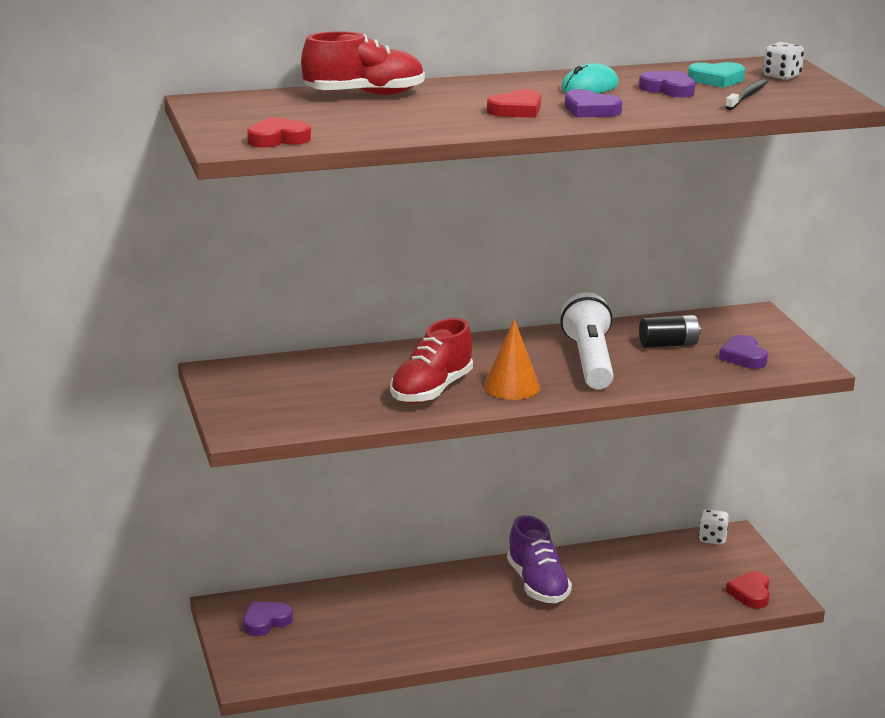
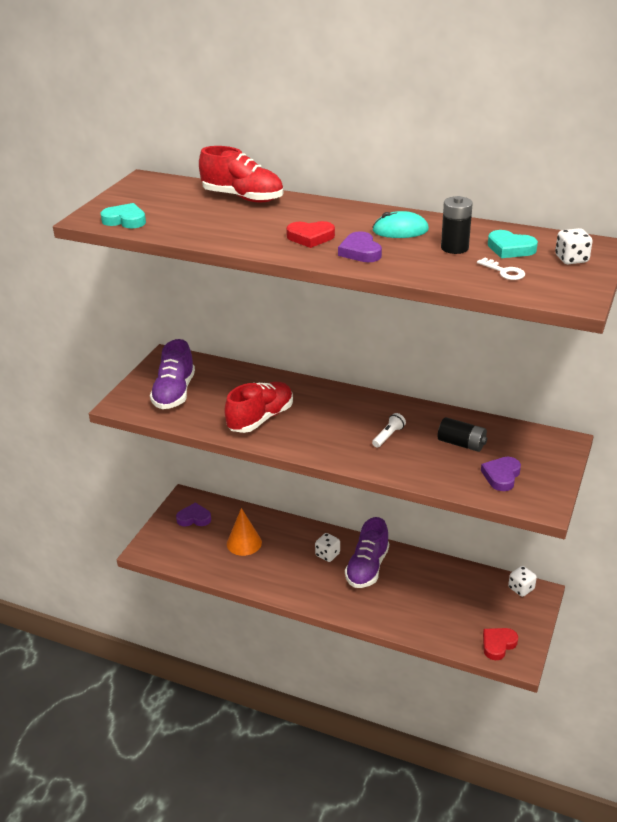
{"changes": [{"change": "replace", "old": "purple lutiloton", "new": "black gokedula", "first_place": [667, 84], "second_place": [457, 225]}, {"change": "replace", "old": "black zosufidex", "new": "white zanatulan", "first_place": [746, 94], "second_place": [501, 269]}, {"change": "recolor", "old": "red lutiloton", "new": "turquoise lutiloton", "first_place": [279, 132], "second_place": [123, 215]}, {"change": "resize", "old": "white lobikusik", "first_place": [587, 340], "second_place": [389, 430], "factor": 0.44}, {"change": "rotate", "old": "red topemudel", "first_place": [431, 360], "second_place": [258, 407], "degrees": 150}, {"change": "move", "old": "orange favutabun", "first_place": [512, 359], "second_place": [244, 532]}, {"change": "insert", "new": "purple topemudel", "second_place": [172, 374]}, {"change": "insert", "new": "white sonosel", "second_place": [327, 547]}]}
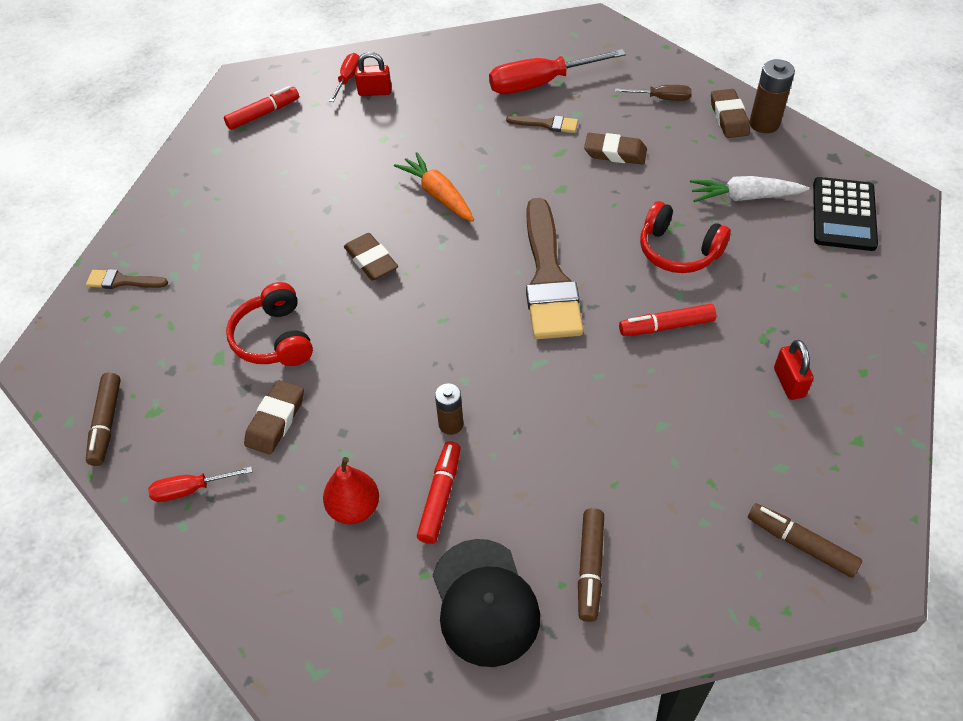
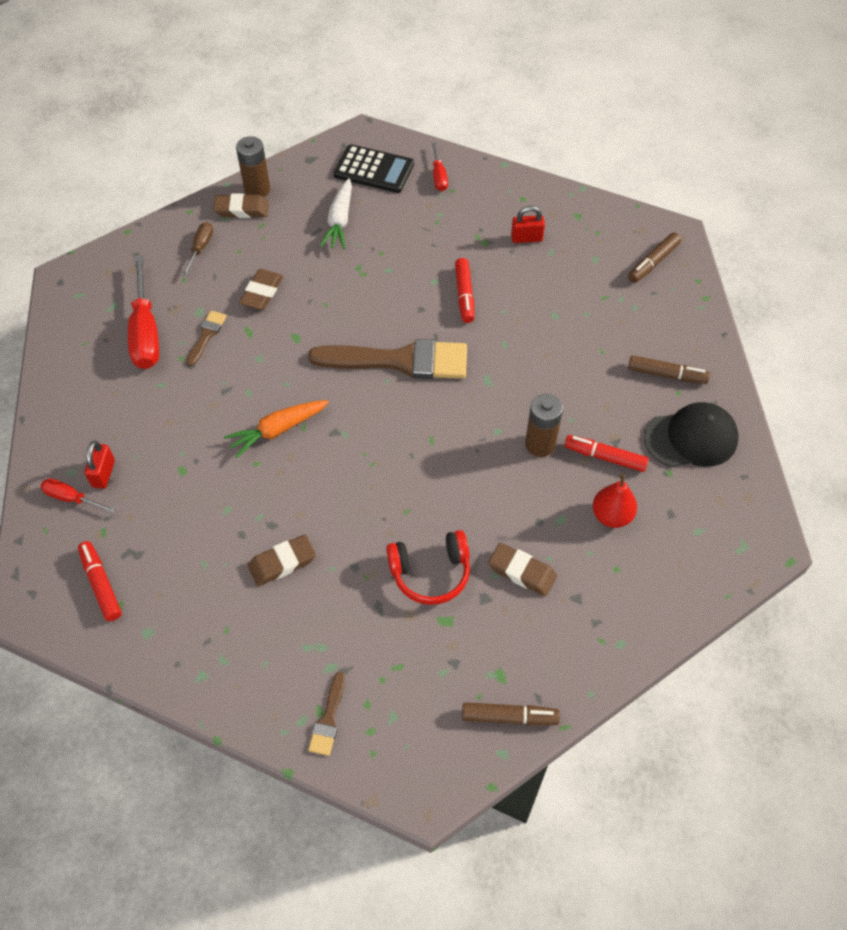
{"changes": [{"change": "delete", "old": "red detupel", "first_place": [685, 237]}, {"change": "move", "old": "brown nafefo", "first_place": [371, 256], "second_place": [282, 560]}, {"change": "resize", "old": "brown gokedula", "first_place": [449, 409], "second_place": [544, 425], "factor": 1.52}, {"change": "move", "old": "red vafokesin", "first_place": [200, 484], "second_place": [440, 166]}]}
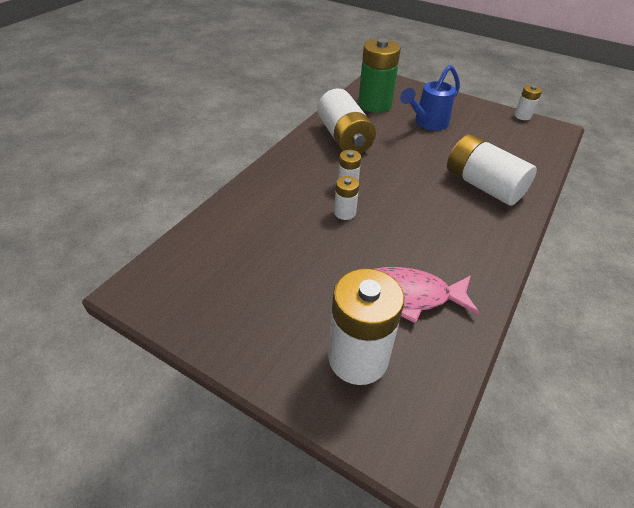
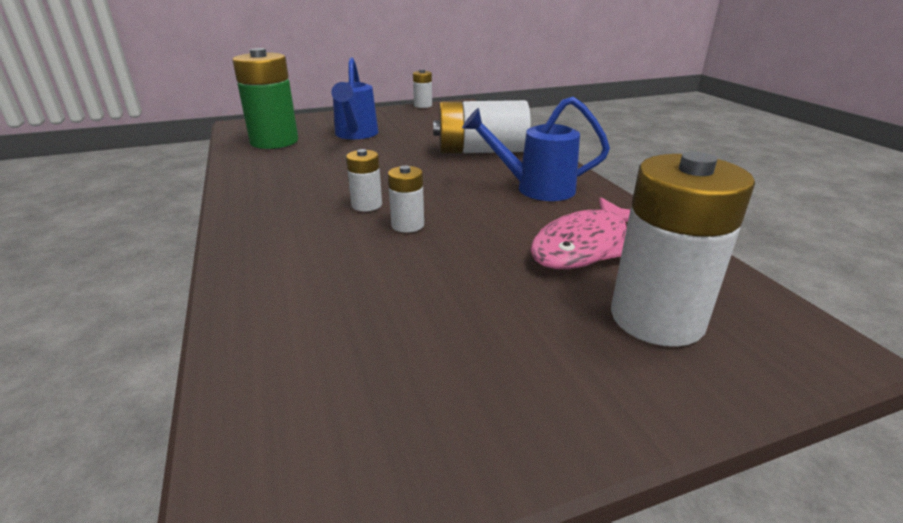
{"changes": [{"change": "delete", "old": "white gokedula", "first_place": [346, 121]}, {"change": "insert", "new": "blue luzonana", "second_place": [536, 149]}]}
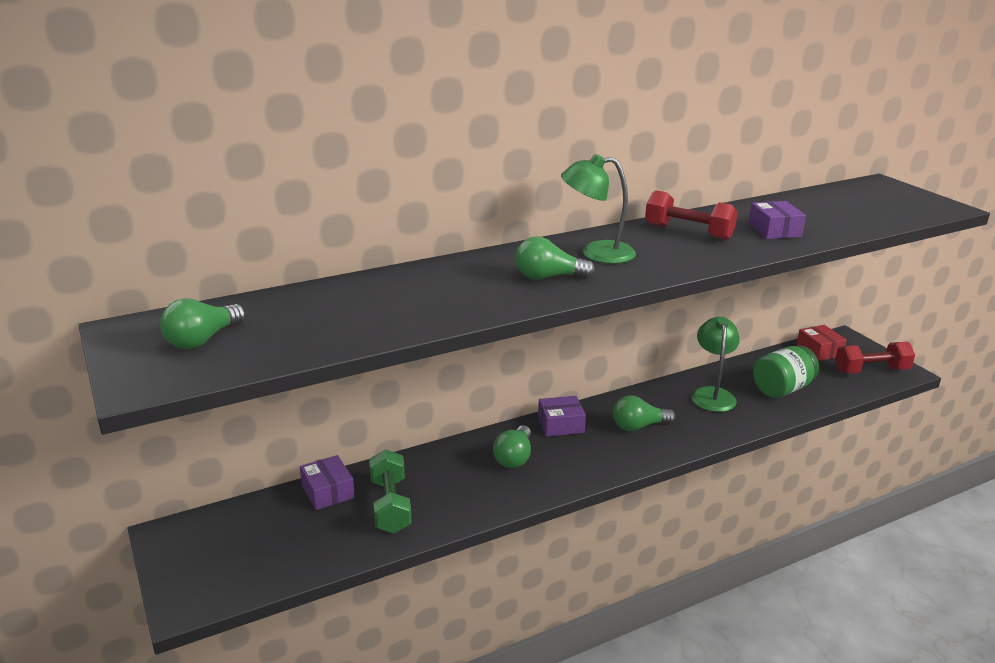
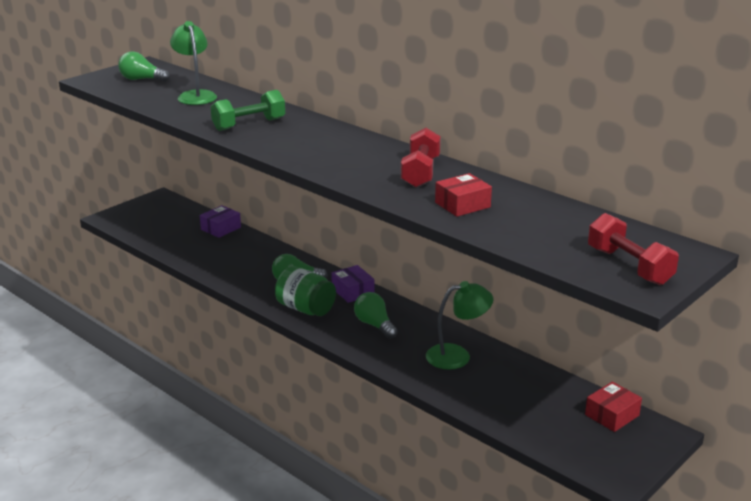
{"changes": [{"change": "move", "old": "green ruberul", "first_place": [598, 209], "second_place": [193, 63]}, {"change": "recolor", "old": "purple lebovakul", "new": "red lebovakul", "first_place": [777, 220], "second_place": [463, 195]}, {"change": "delete", "old": "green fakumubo", "first_place": [555, 257]}, {"change": "move", "old": "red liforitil", "first_place": [875, 358], "second_place": [633, 249]}, {"change": "move", "old": "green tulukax", "first_place": [786, 371], "second_place": [305, 291]}, {"change": "move", "old": "green liforitil", "first_place": [390, 491], "second_place": [248, 110]}]}
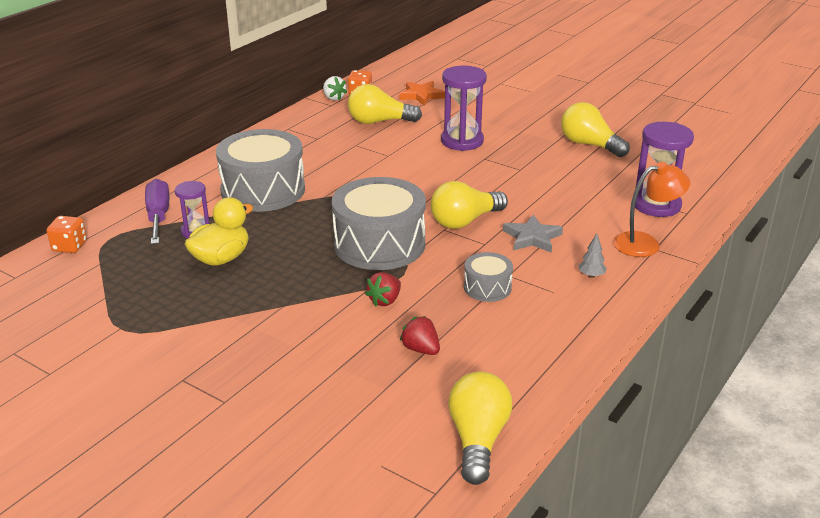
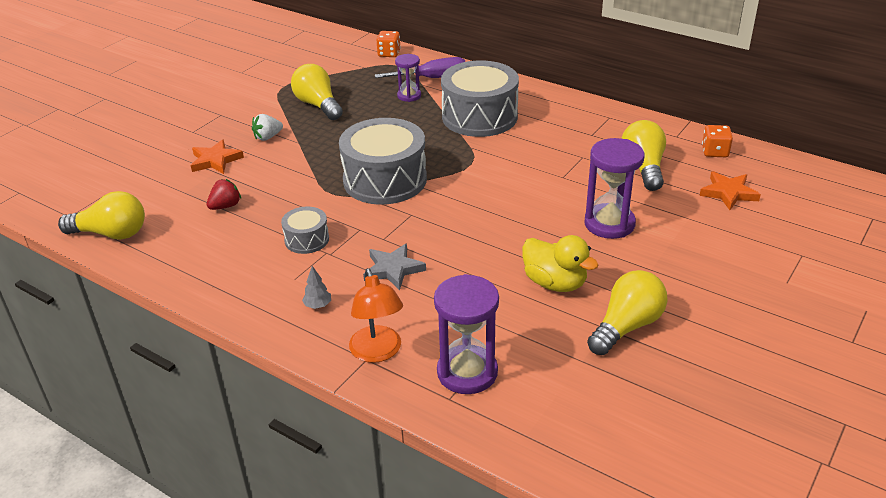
{"changes": [{"change": "move", "old": "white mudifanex", "first_place": [335, 88], "second_place": [267, 127]}, {"change": "move", "old": "yellow fakumubo", "first_place": [469, 205], "second_place": [317, 92]}, {"change": "move", "old": "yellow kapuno", "first_place": [219, 231], "second_place": [560, 263]}, {"change": "delete", "old": "red mudifanex", "first_place": [383, 289]}, {"change": "insert", "new": "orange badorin", "second_place": [217, 156]}]}
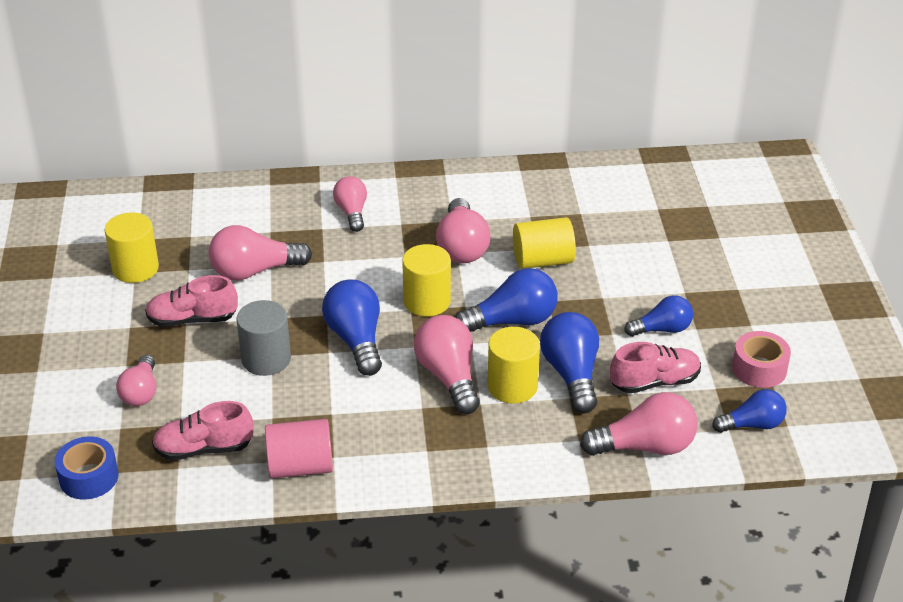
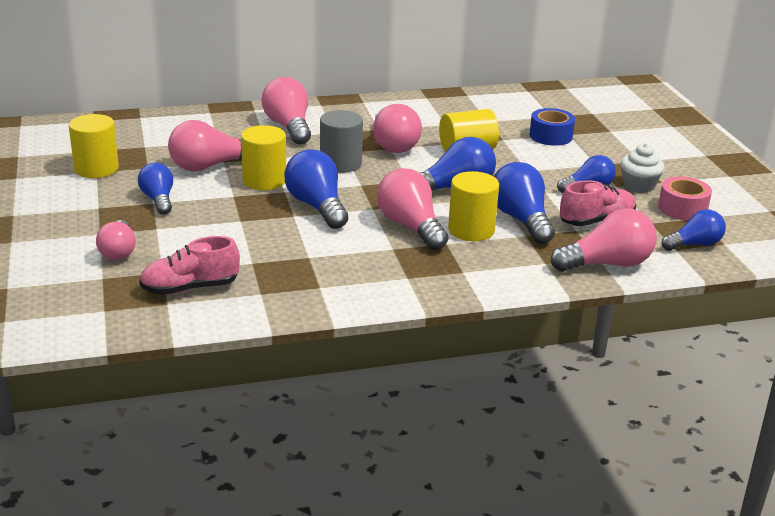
{"changes": [{"change": "resize", "old": "pink fakumubo", "first_place": [350, 204], "second_place": [286, 110], "factor": 1.53}, {"change": "move", "old": "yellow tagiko", "first_place": [426, 280], "second_place": [263, 157]}, {"change": "replace", "old": "pink topemudel", "new": "blue fakumubo", "first_place": [191, 301], "second_place": [155, 189]}, {"change": "move", "old": "grey tagiko", "first_place": [264, 338], "second_place": [341, 141]}, {"change": "delete", "old": "pink tagiko", "first_place": [299, 448]}, {"change": "move", "old": "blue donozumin", "first_place": [87, 468], "second_place": [552, 127]}, {"change": "insert", "new": "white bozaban", "second_place": [642, 168]}]}
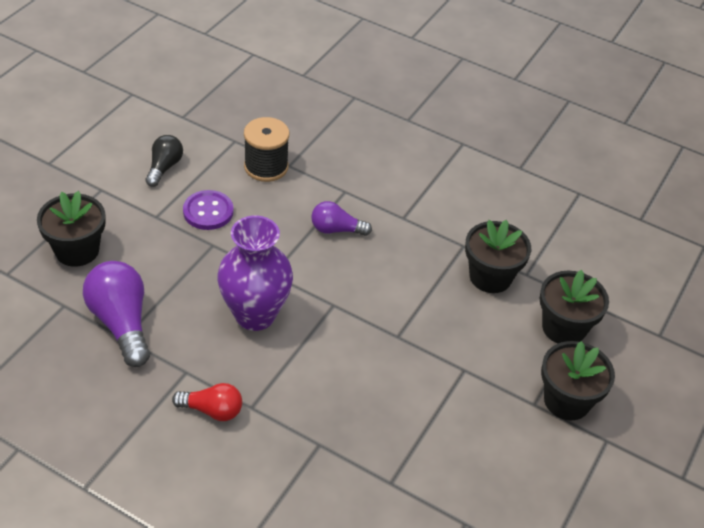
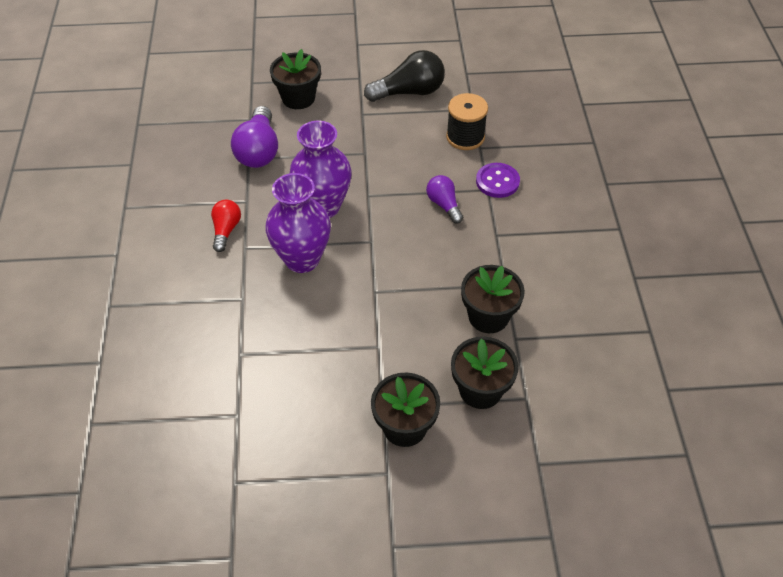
{"changes": [{"change": "resize", "old": "black fakumubo", "first_place": [164, 161], "second_place": [404, 76], "factor": 1.69}, {"change": "move", "old": "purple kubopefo", "first_place": [208, 210], "second_place": [498, 180]}, {"change": "rotate", "old": "purple fakumubo", "first_place": [116, 314], "second_place": [254, 137], "degrees": 150}, {"change": "rotate", "old": "red fakumubo", "first_place": [207, 402], "second_place": [226, 226], "degrees": -150}, {"change": "insert", "new": "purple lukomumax", "second_place": [298, 223]}]}
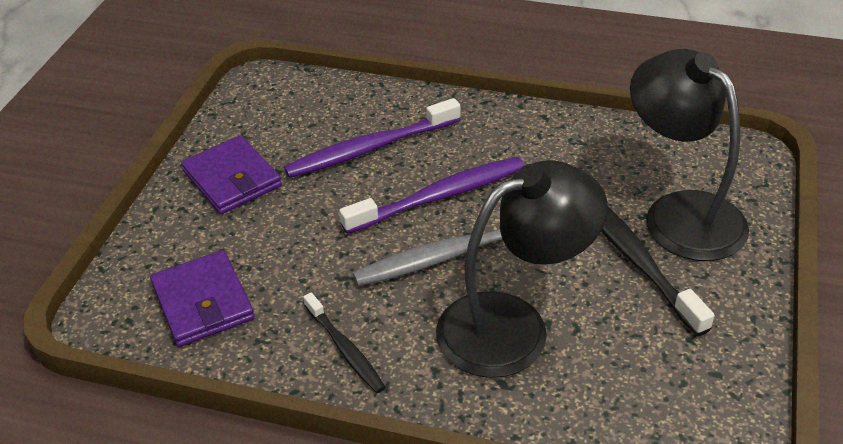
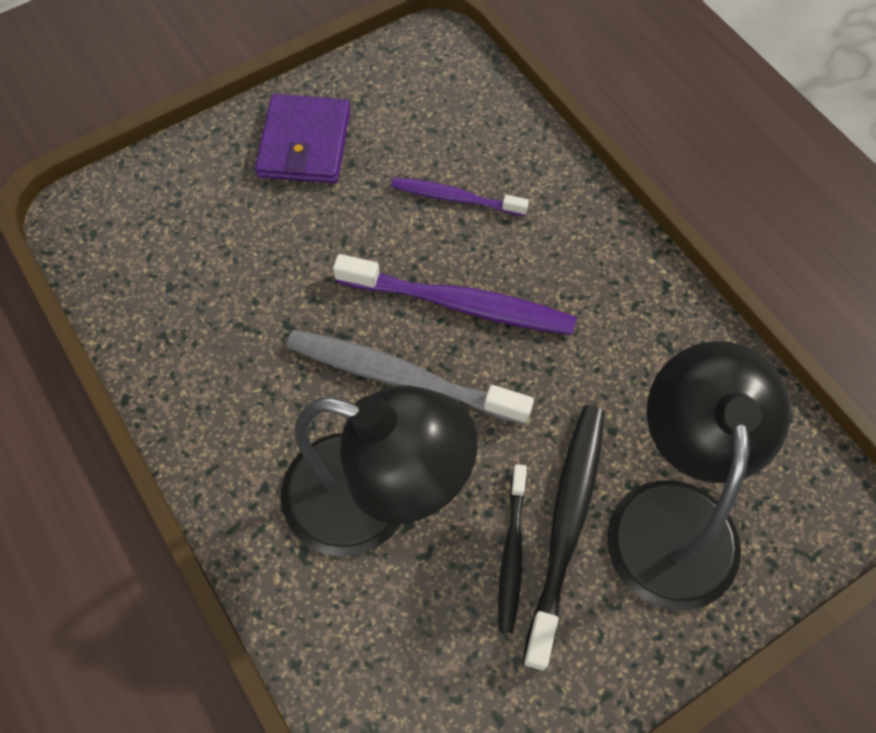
{"changes": [{"change": "resize", "old": "purple zosufidex", "first_place": [372, 138], "second_place": [460, 196], "factor": 0.6}, {"change": "delete", "old": "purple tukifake", "first_place": [202, 298]}, {"change": "move", "old": "black zosufidex", "first_place": [344, 342], "second_place": [512, 548]}]}
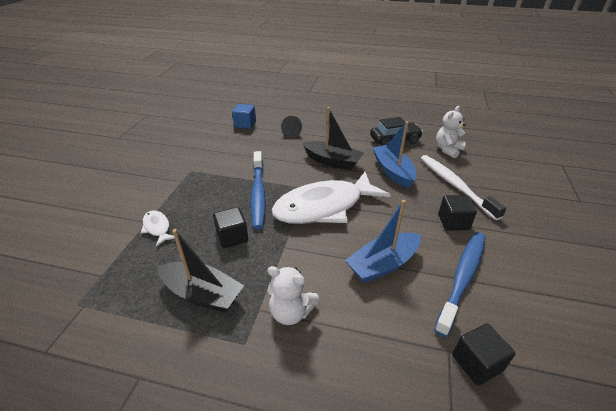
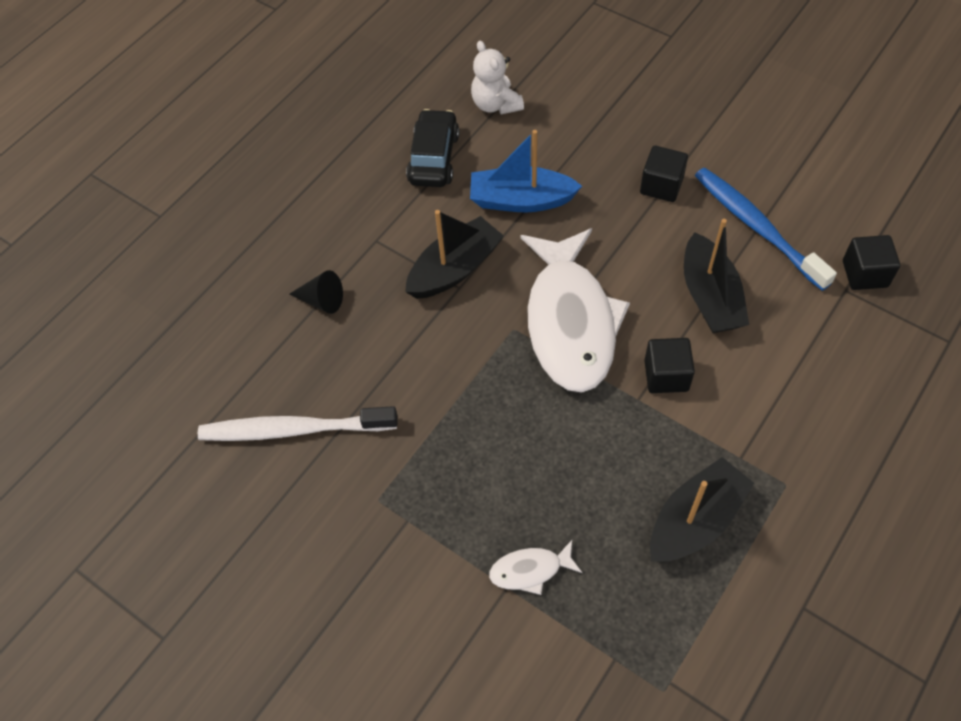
{"changes": [{"change": "delete", "old": "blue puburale", "first_place": [244, 116]}, {"change": "delete", "old": "blue zosufidex", "first_place": [258, 190]}, {"change": "move", "old": "white zosufidex", "first_place": [463, 187], "second_place": [297, 423]}, {"change": "recolor", "old": "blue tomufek", "new": "black tomufek", "first_place": [383, 241], "second_place": [716, 276]}, {"change": "move", "old": "black puburale", "first_place": [230, 227], "second_place": [669, 365]}, {"change": "delete", "old": "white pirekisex", "first_place": [293, 295]}]}
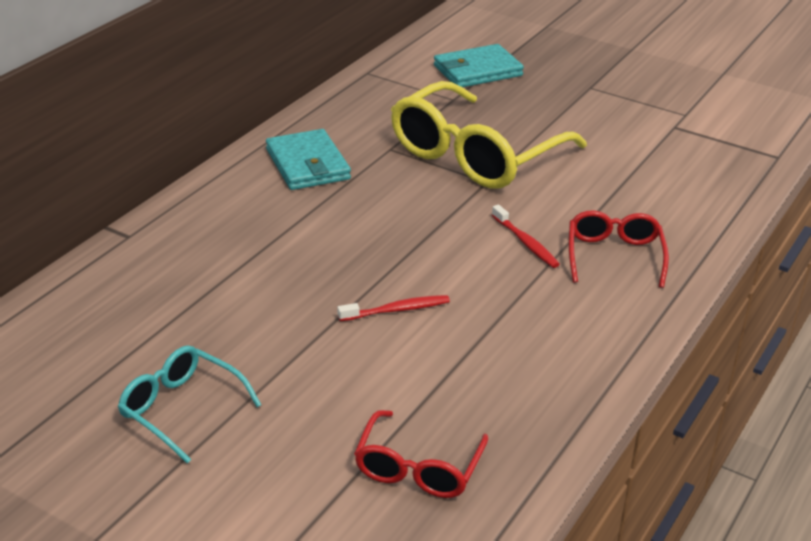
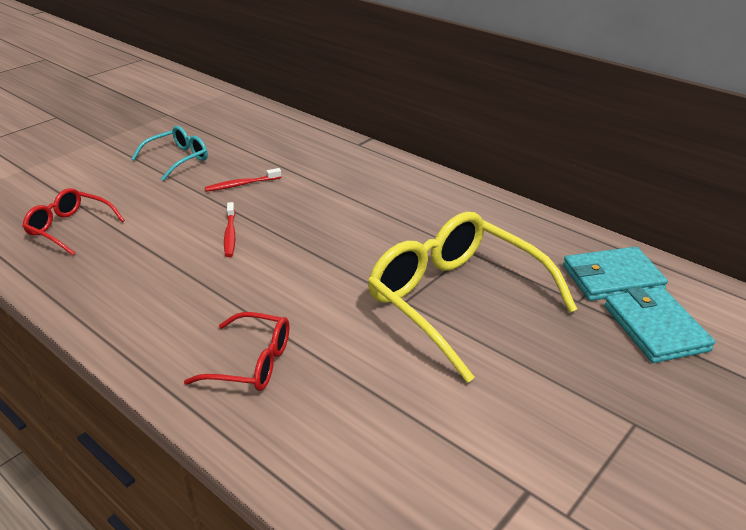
{"changes": [{"change": "move", "old": "turquoise tukifake", "first_place": [308, 159], "second_place": [615, 274]}, {"change": "move", "old": "red zosufidex", "first_place": [526, 236], "second_place": [243, 180]}]}
